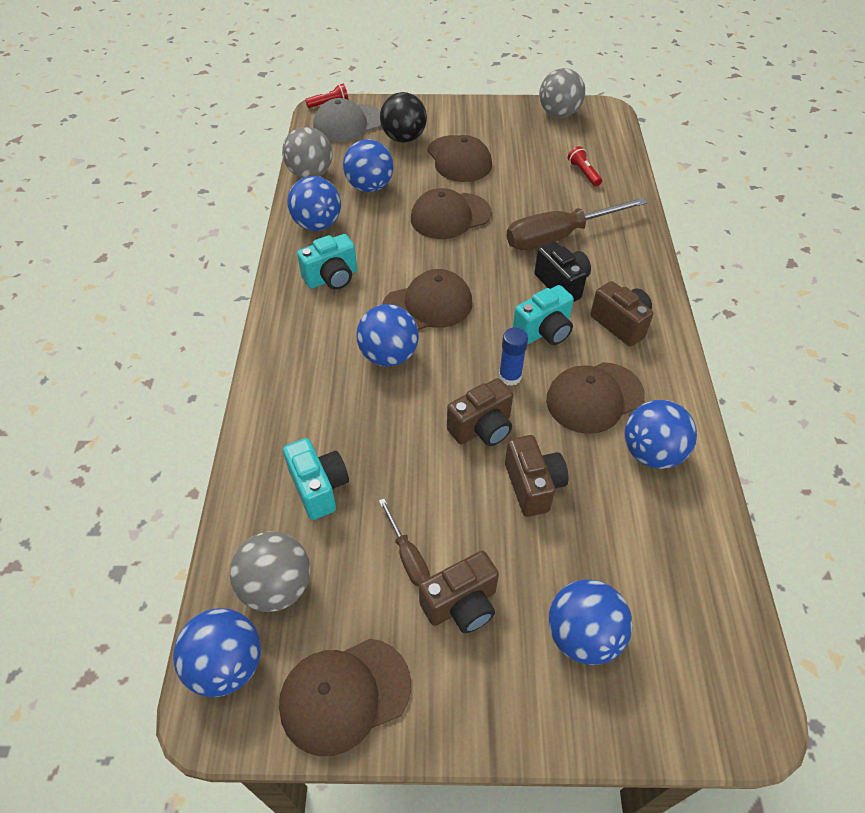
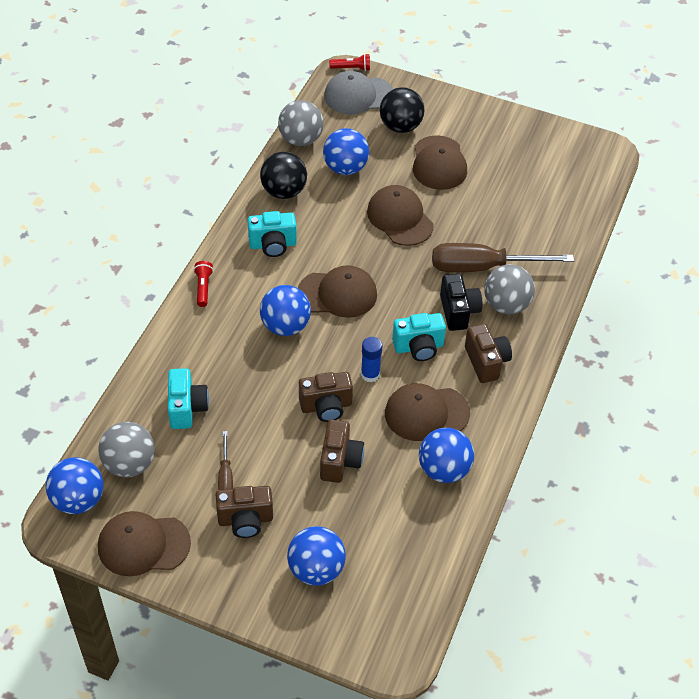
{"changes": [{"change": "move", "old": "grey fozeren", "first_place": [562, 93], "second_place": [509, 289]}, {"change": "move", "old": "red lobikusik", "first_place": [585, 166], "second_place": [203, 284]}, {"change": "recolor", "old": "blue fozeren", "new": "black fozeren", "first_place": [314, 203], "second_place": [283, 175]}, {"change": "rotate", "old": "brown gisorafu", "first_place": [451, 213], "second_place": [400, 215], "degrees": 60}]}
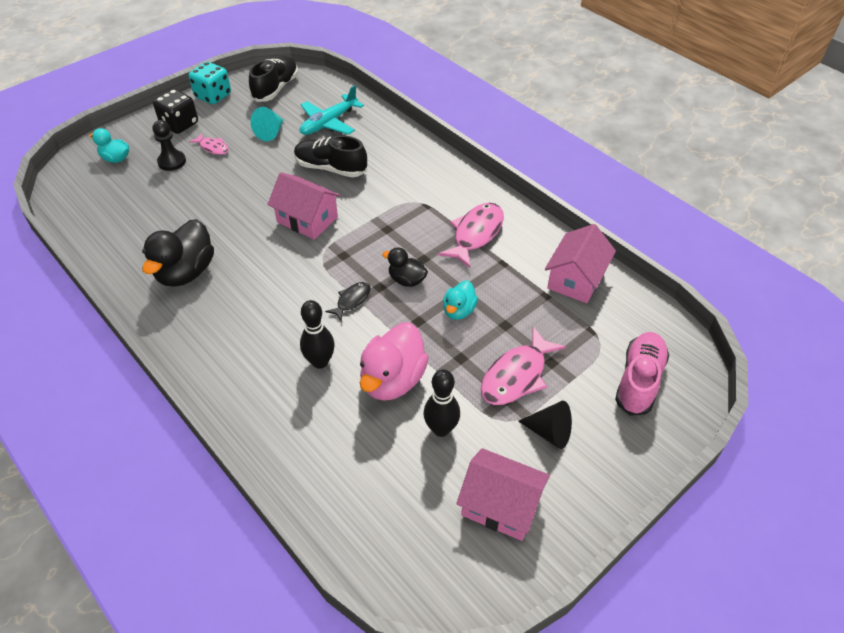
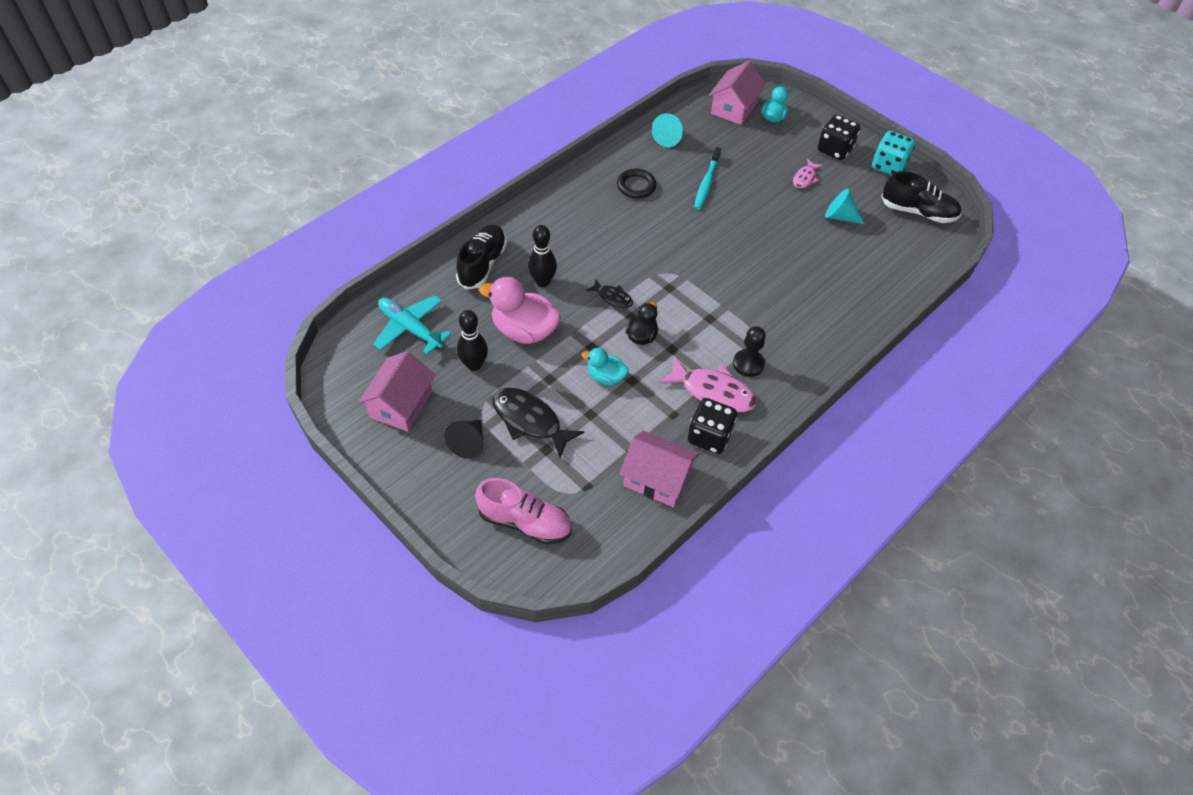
{"changes": [{"change": "move", "old": "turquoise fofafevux", "first_place": [332, 110], "second_place": [412, 324]}, {"change": "move", "old": "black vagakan", "first_place": [169, 145], "second_place": [749, 351]}, {"change": "move", "old": "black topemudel", "first_place": [330, 156], "second_place": [481, 257]}, {"change": "move", "old": "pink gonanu", "first_place": [304, 206], "second_place": [737, 93]}, {"change": "replace", "old": "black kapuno", "new": "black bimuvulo", "first_place": [178, 253], "second_place": [636, 184]}, {"change": "recolor", "old": "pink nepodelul", "new": "black nepodelul", "first_place": [523, 366], "second_place": [538, 423]}, {"change": "insert", "new": "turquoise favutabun", "second_place": [667, 130]}, {"change": "insert", "new": "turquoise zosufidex", "second_place": [707, 178]}, {"change": "insert", "new": "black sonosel", "second_place": [712, 426]}]}
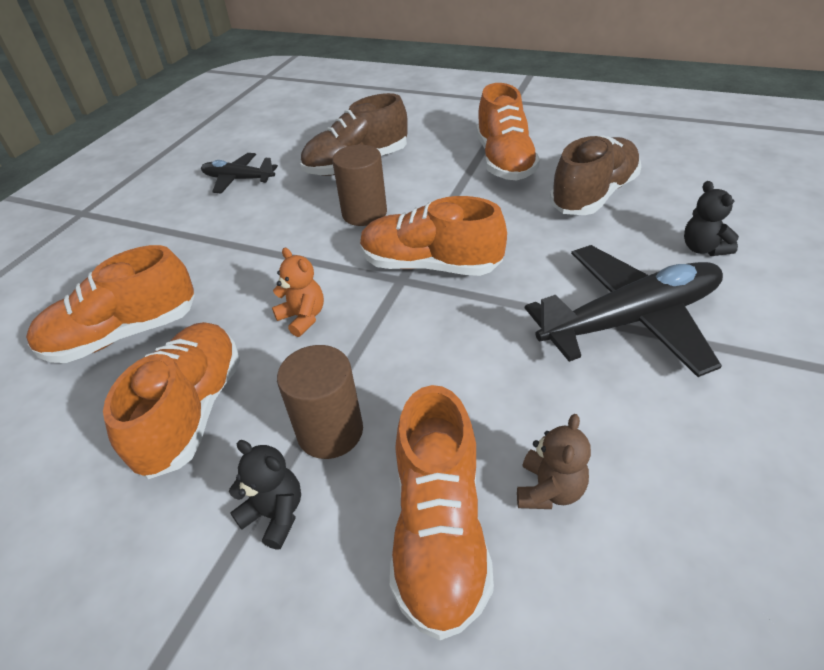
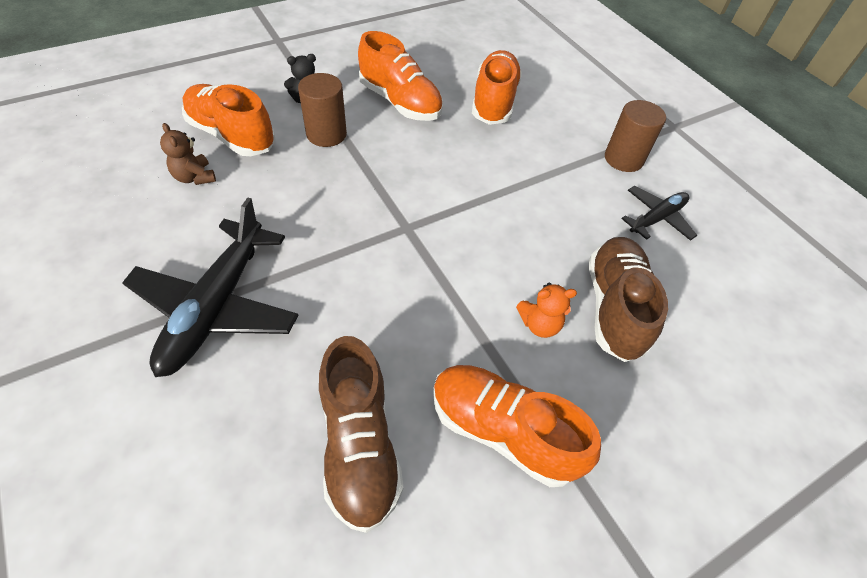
{"changes": [{"change": "move", "old": "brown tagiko", "first_place": [359, 185], "second_place": [635, 136]}, {"change": "delete", "old": "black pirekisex", "first_place": [711, 218]}, {"change": "delete", "old": "orange topemudel", "first_place": [433, 236]}, {"change": "move", "old": "orange pirekisex", "first_place": [298, 292], "second_place": [546, 310]}]}
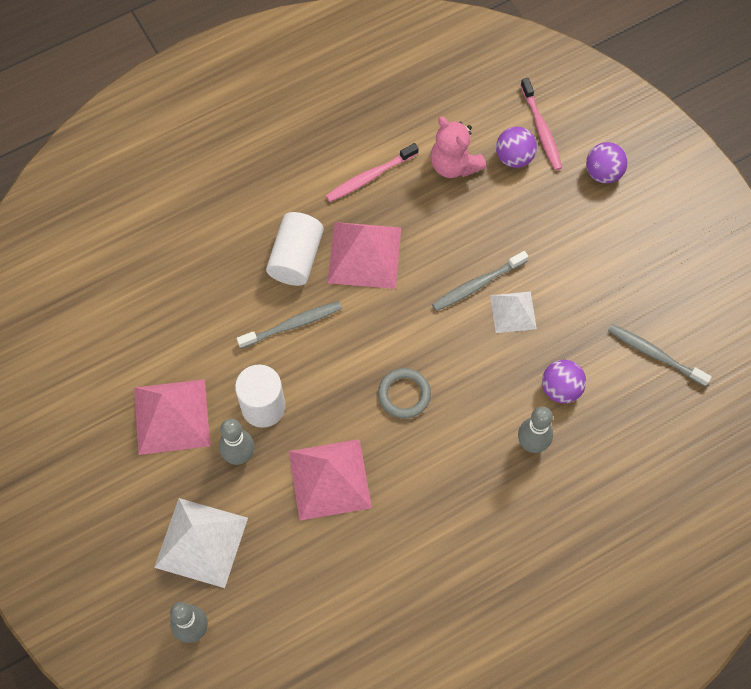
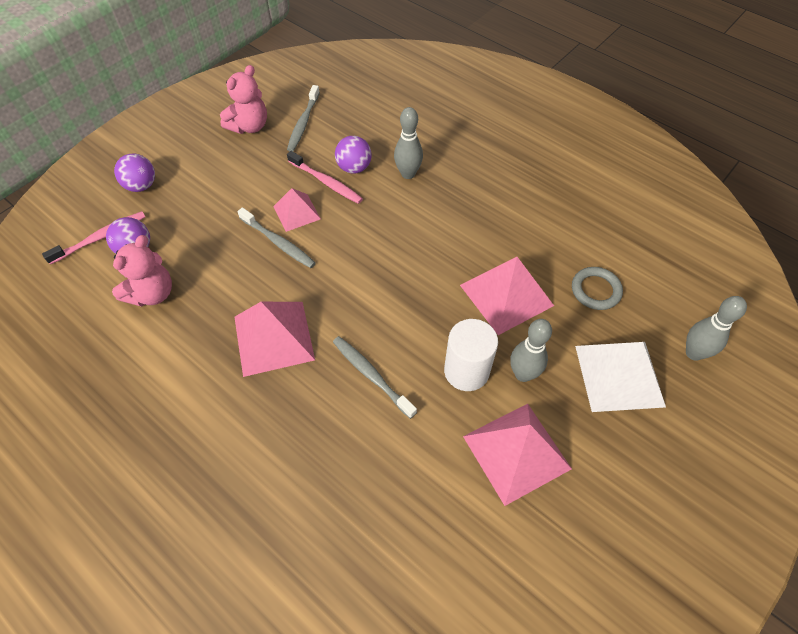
{"changes": [{"change": "move", "old": "pink zosufidex", "first_place": [372, 172], "second_place": [325, 177]}, {"change": "delete", "old": "white tagiko", "first_place": [295, 249]}, {"change": "recolor", "old": "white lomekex", "new": "pink lomekex", "first_place": [513, 312], "second_place": [297, 210]}, {"change": "move", "old": "grey bimuvulo", "first_place": [404, 393], "second_place": [597, 288]}, {"change": "insert", "new": "pink pirekisex", "second_place": [243, 99]}]}
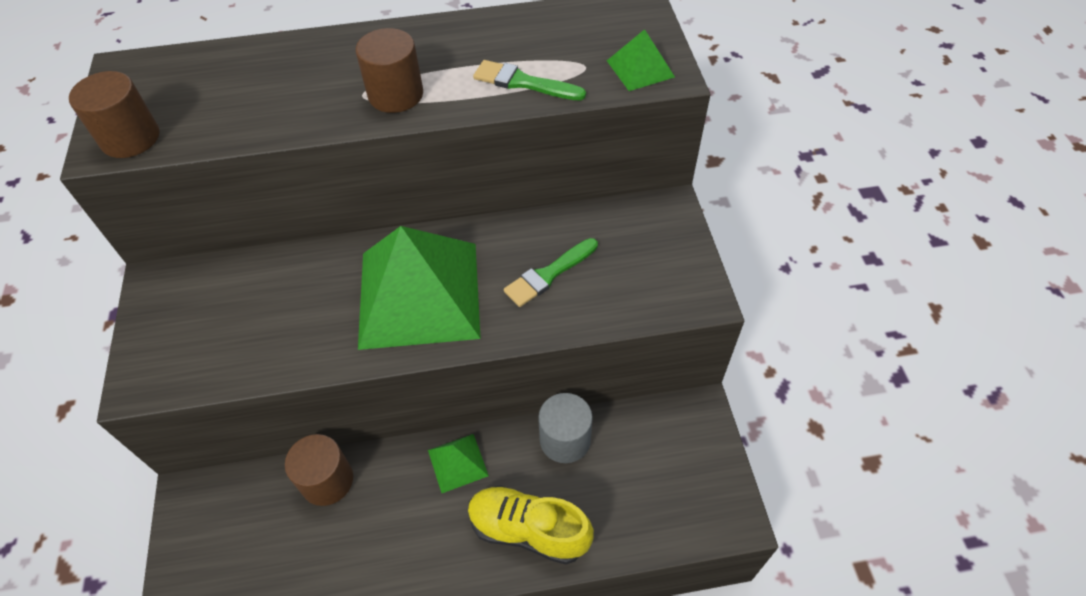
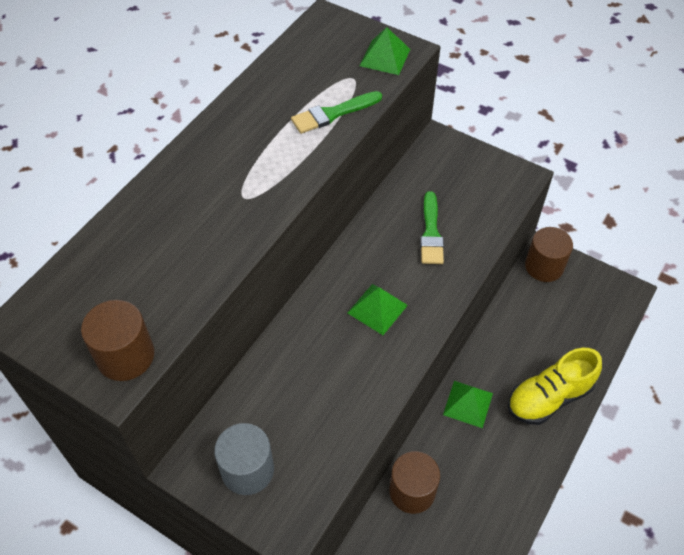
{"changes": [{"change": "move", "old": "brown tagiko", "first_place": [389, 70], "second_place": [549, 254]}, {"change": "resize", "old": "green lomekex", "first_place": [419, 288], "second_place": [378, 309], "factor": 0.43}, {"change": "move", "old": "grey tagiko", "first_place": [565, 428], "second_place": [244, 459]}]}
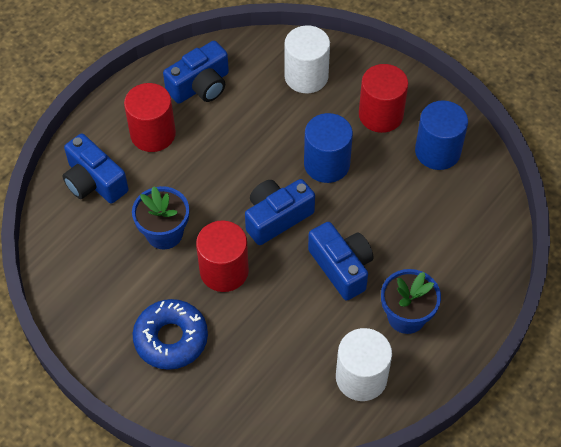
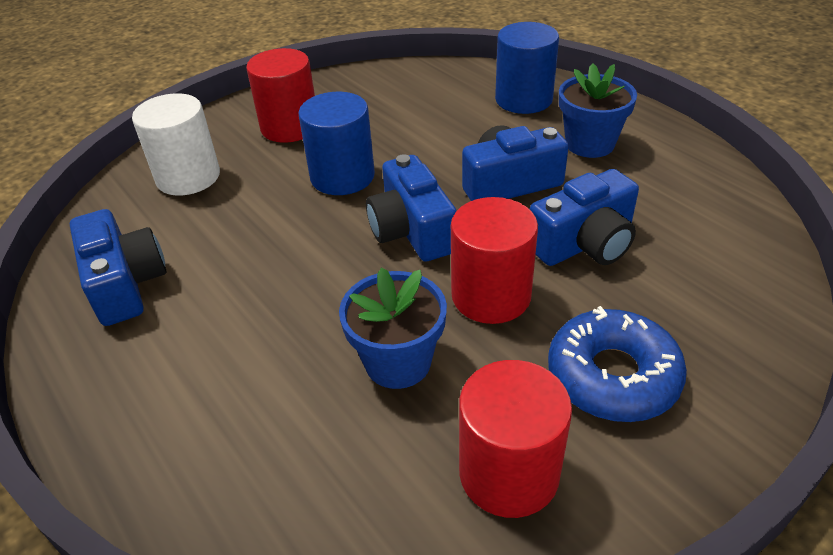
{"changes": [{"change": "move", "old": "red tagiko", "first_place": [150, 117], "second_place": [515, 439]}, {"change": "move", "old": "blue tagiko", "first_place": [441, 135], "second_place": [527, 68]}, {"change": "move", "old": "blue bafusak", "first_place": [96, 169], "second_place": [584, 217]}, {"change": "delete", "old": "white tagiko", "first_place": [364, 364]}]}
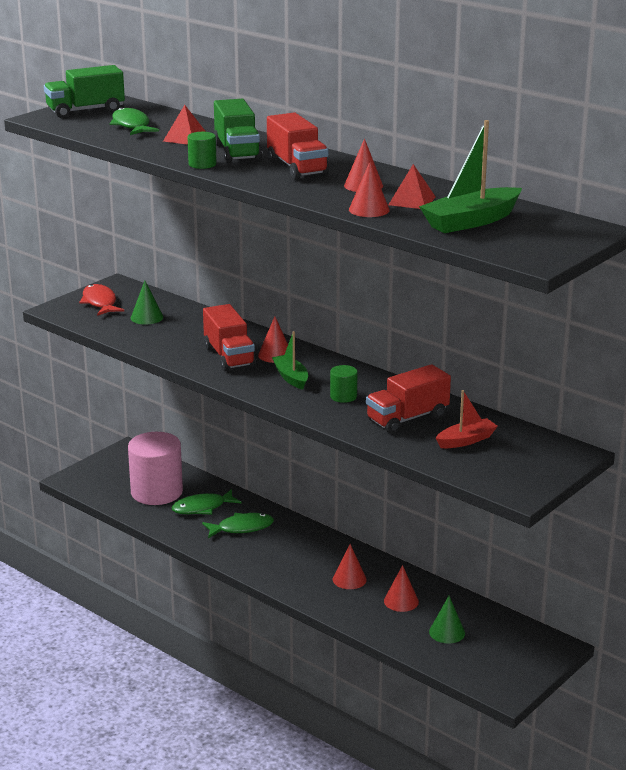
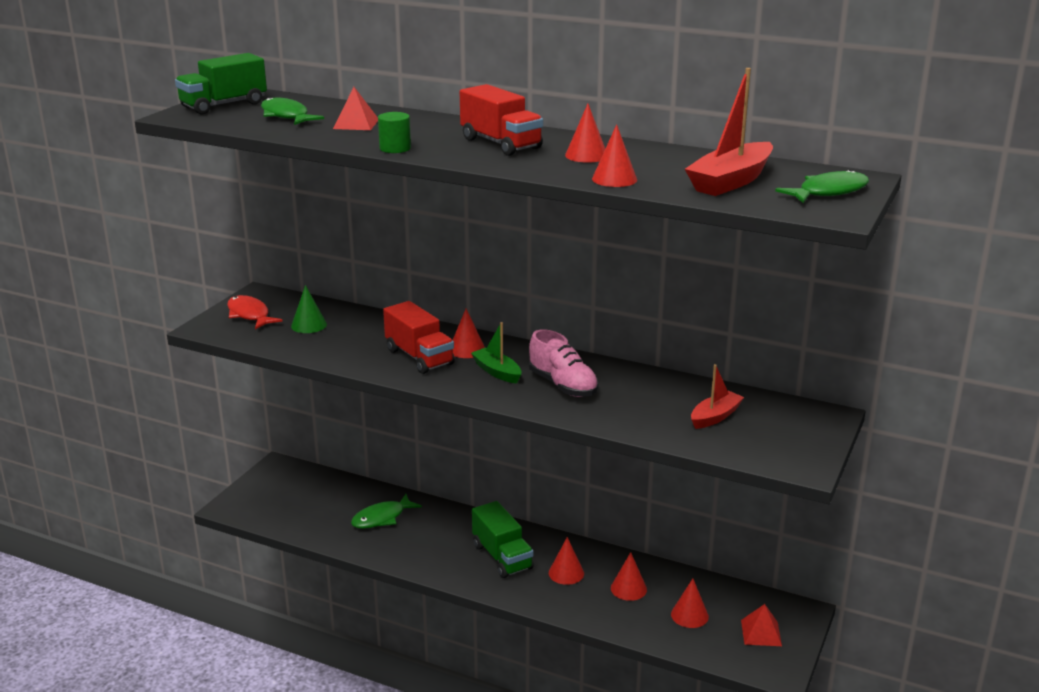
{"changes": [{"change": "move", "old": "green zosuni", "first_place": [238, 131], "second_place": [503, 539]}, {"change": "recolor", "old": "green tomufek", "new": "red tomufek", "first_place": [470, 176], "second_place": [729, 132]}, {"change": "move", "old": "red lomekex", "first_place": [412, 186], "second_place": [761, 625]}, {"change": "delete", "old": "red zosuni", "first_place": [408, 399]}, {"change": "replace", "old": "green tagiko", "new": "pink topemudel", "first_place": [344, 384], "second_place": [564, 363]}, {"change": "delete", "old": "pink tagiko", "first_place": [155, 468]}, {"change": "move", "old": "green nepodelul", "first_place": [238, 525], "second_place": [822, 186]}, {"change": "recolor", "old": "green favutabun", "new": "red favutabun", "first_place": [447, 619], "second_place": [690, 603]}]}
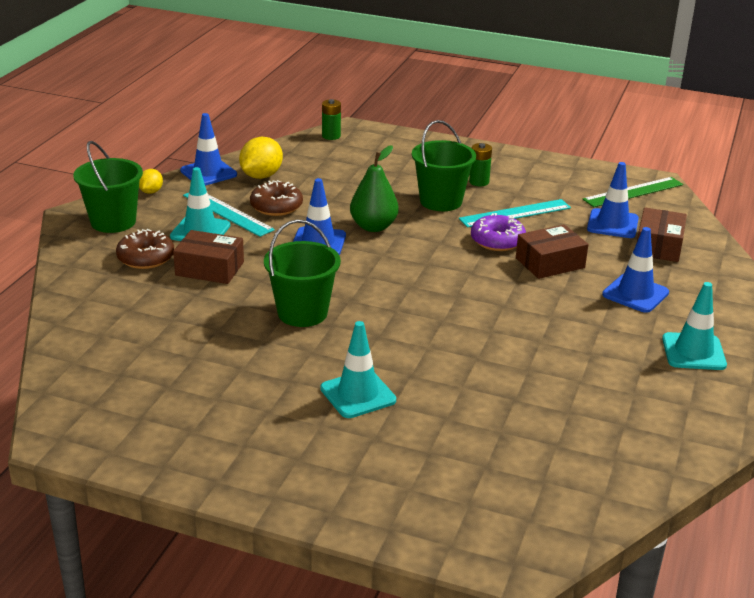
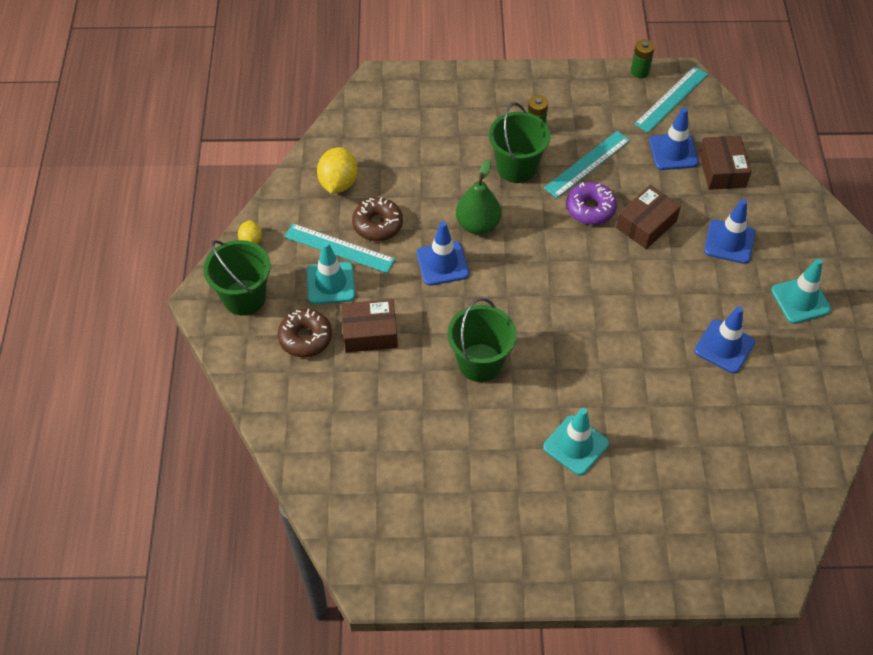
{"changes": [{"change": "move", "old": "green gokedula", "first_place": [331, 119], "second_place": [643, 58]}, {"change": "move", "old": "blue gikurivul", "first_place": [208, 149], "second_place": [724, 339]}, {"change": "recolor", "old": "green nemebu", "new": "turquoise nemebu", "first_place": [632, 192], "second_place": [671, 99]}]}
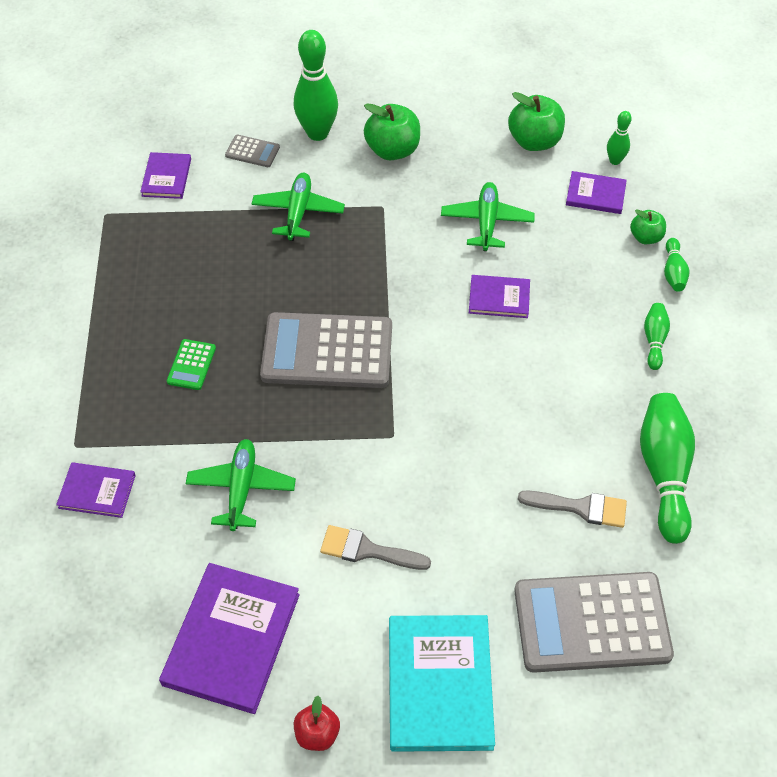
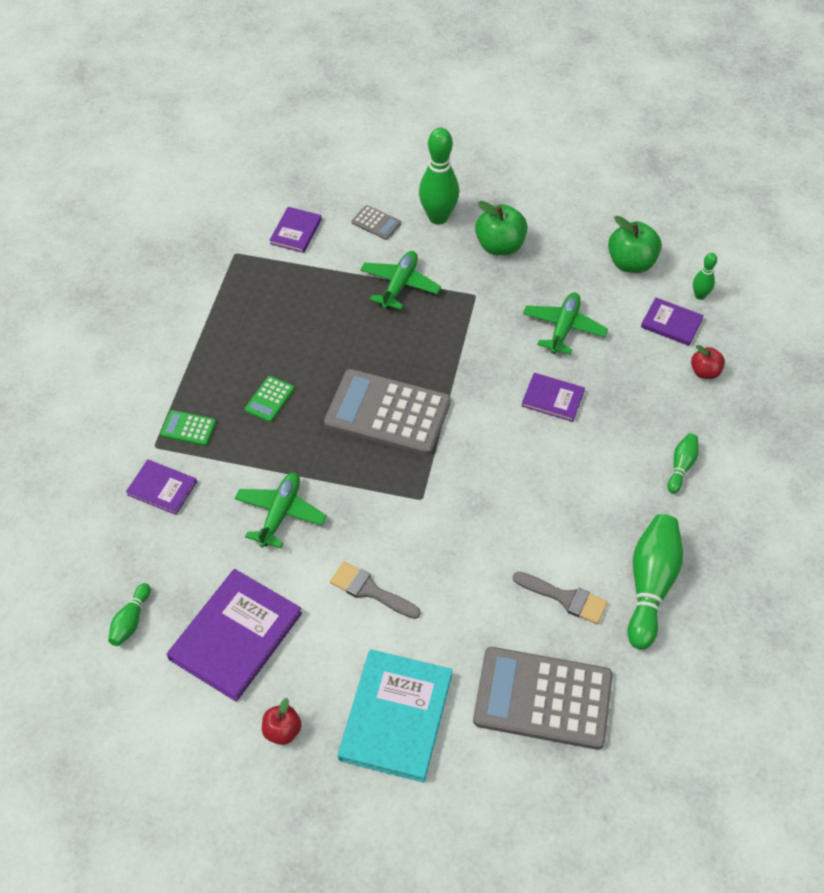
{"changes": [{"change": "recolor", "old": "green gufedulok", "new": "red gufedulok", "first_place": [648, 226], "second_place": [708, 362]}, {"change": "move", "old": "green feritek", "first_place": [676, 265], "second_place": [129, 614]}, {"change": "insert", "new": "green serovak", "second_place": [188, 428]}]}
